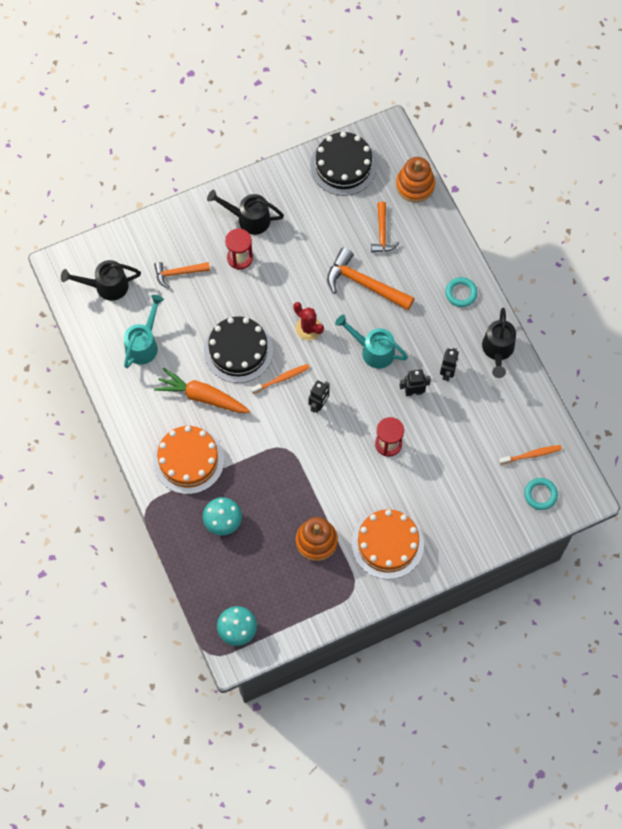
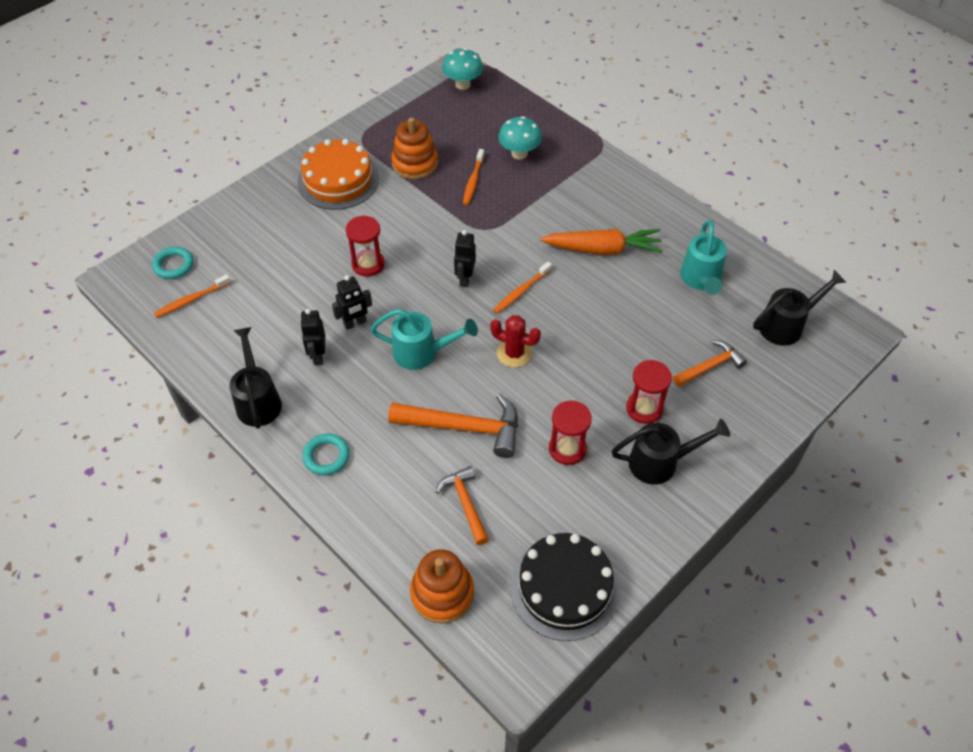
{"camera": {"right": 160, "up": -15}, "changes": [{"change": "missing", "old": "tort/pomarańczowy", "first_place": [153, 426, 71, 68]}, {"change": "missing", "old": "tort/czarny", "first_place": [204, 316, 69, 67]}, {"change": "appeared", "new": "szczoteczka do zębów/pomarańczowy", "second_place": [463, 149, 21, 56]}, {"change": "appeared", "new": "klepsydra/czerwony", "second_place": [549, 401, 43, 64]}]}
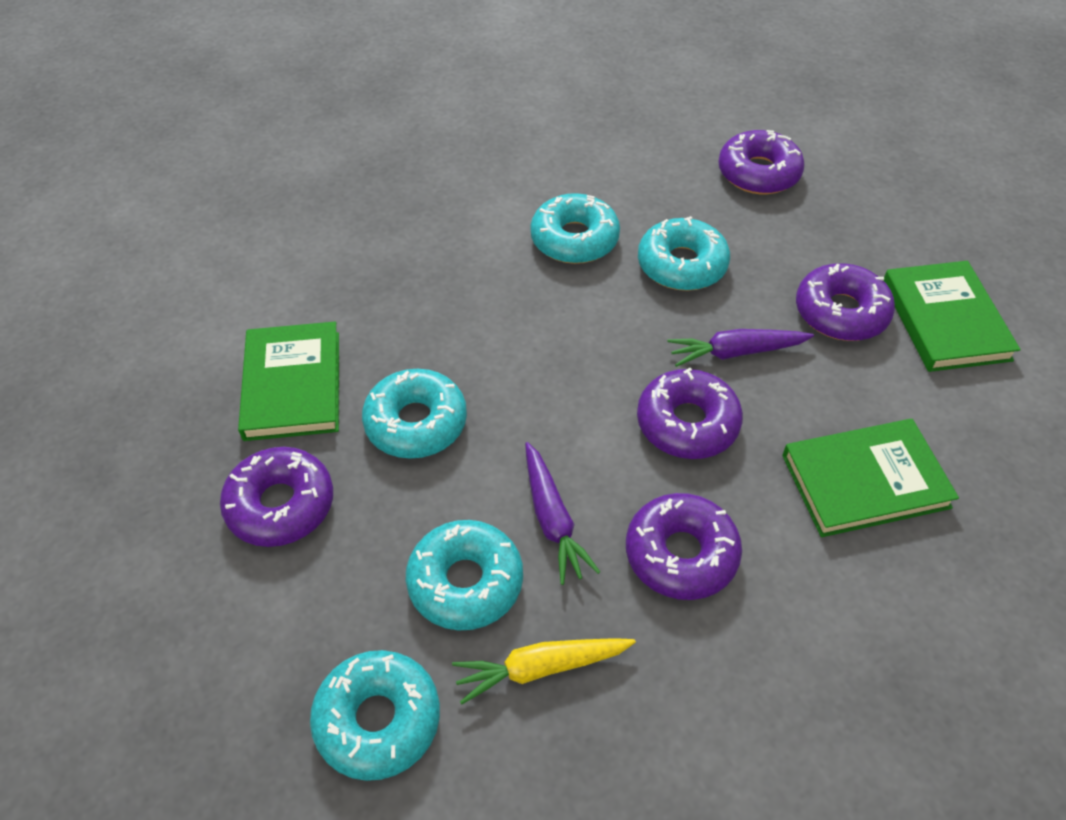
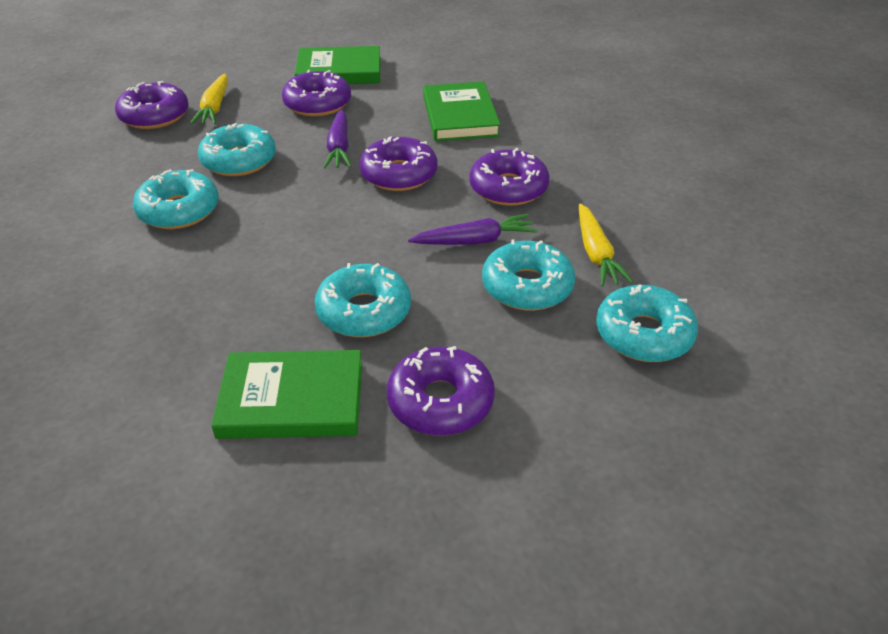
{"camera": {"right": -85, "up": -10}, "changes": [{"change": "appeared", "new": "marchewka/żółty", "second_place": [190, 74, 38, 51]}]}
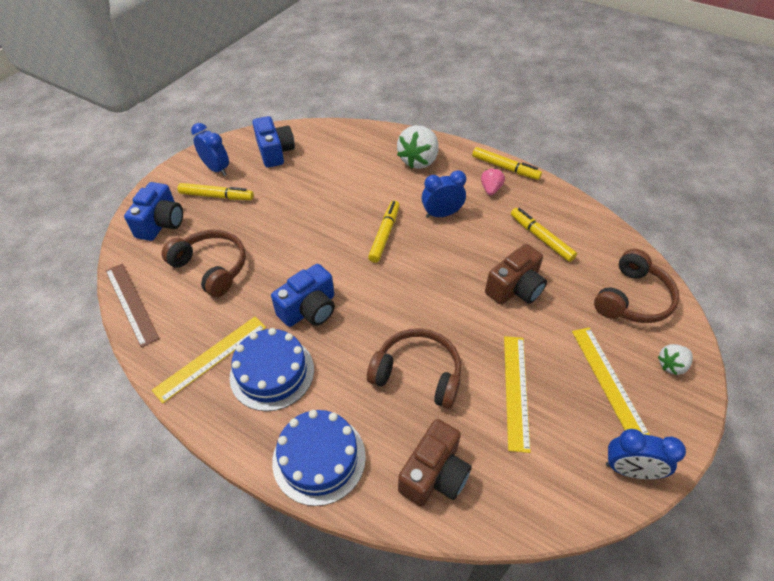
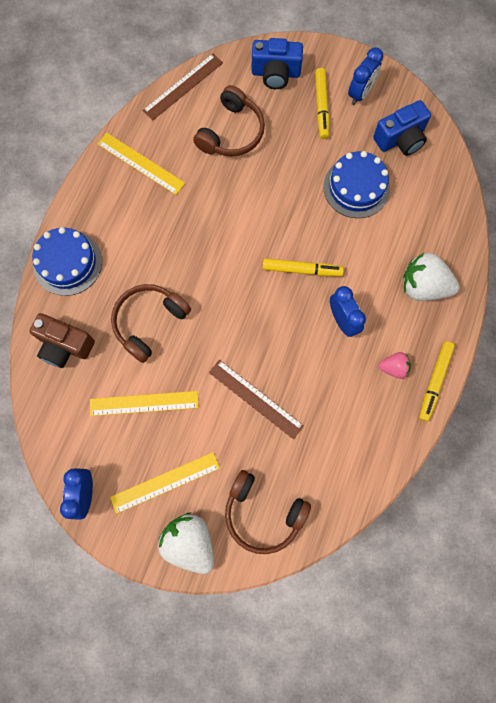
{"camera": {"right": 80, "up": 25}, "changes": [{"change": "missing", "old": "aparat fotograficzny/niebieski", "first_place": [271, 264, 64, 63]}, {"change": "missing", "old": "flamaster/żółty", "first_place": [511, 208, 66, 54]}, {"change": "relocated", "old": "tort/niebieski", "first_place": [229, 328, 85, 83], "second_place": [323, 151, 67, 67]}, {"change": "exchanged", "old": "aparat fotograficzny/brązowy", "new": "linijka/brązowy", "first_place": [485, 244, 62, 61], "second_place": [209, 360, 95, 79]}, {"change": "spun", "old": "słuchawki/brązowy", "first_place": [367, 328, 95, 81], "second_place": [111, 284, 80, 79], "degrees": -150}, {"change": "size", "old": "truskawka/biały", "first_place": [658, 344, 35, 31], "second_place": [158, 513, 56, 61], "factor": 1.86}]}
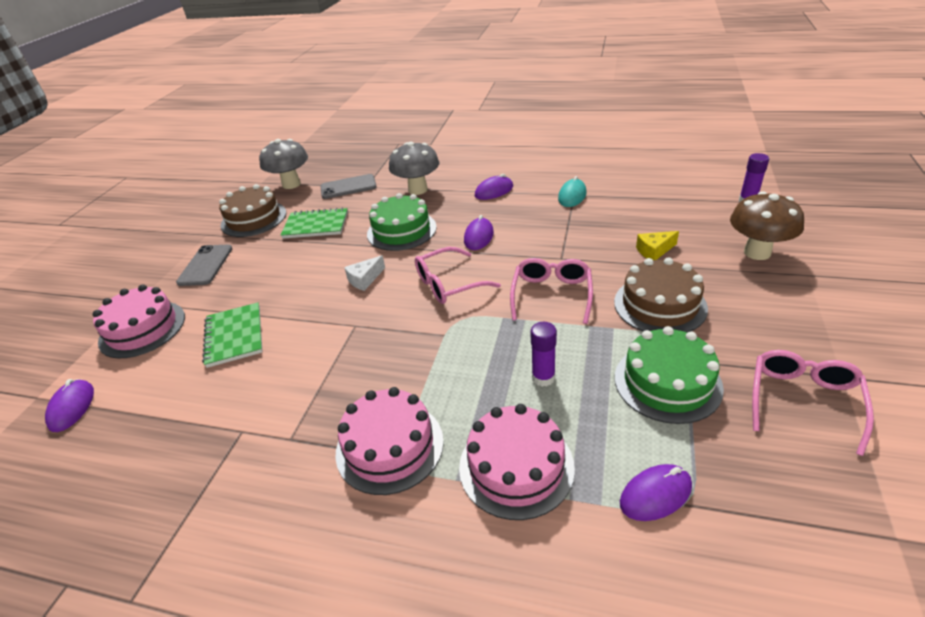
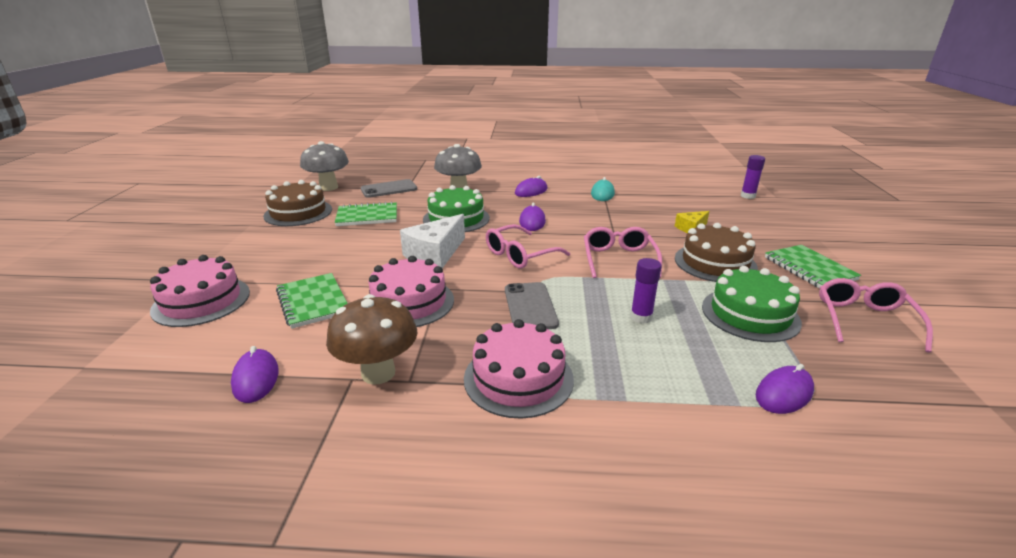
{"camera": {"right": -15, "up": -10}, "changes": [{"change": "appeared", "new": "zeszyt/zielony", "second_place": [765, 245, 96, 43]}, {"change": "relocated", "old": "myszka/fioletowy", "first_place": [45, 379, 49, 53], "second_place": [231, 346, 48, 57]}, {"change": "relocated", "old": "telefon/szary", "first_place": [176, 245, 56, 41], "second_place": [505, 282, 54, 47]}, {"change": "relocated", "old": "tort/różowy", "first_place": [459, 404, 116, 116], "second_place": [368, 256, 86, 71]}, {"change": "relocated", "old": "grzyb/brązowy", "first_place": [730, 191, 74, 69], "second_place": [326, 294, 92, 91]}, {"change": "size", "old": "ser/biały", "first_place": [344, 255, 41, 36], "second_place": [400, 214, 65, 54], "factor": 1.83}]}
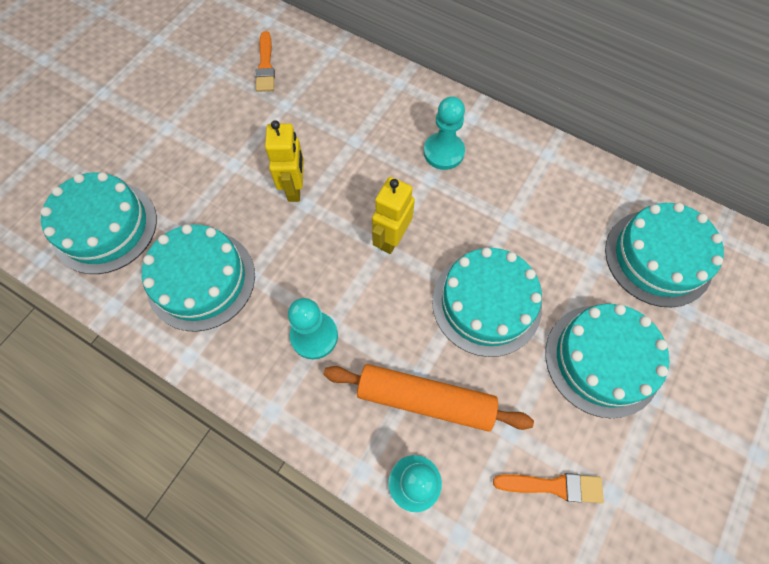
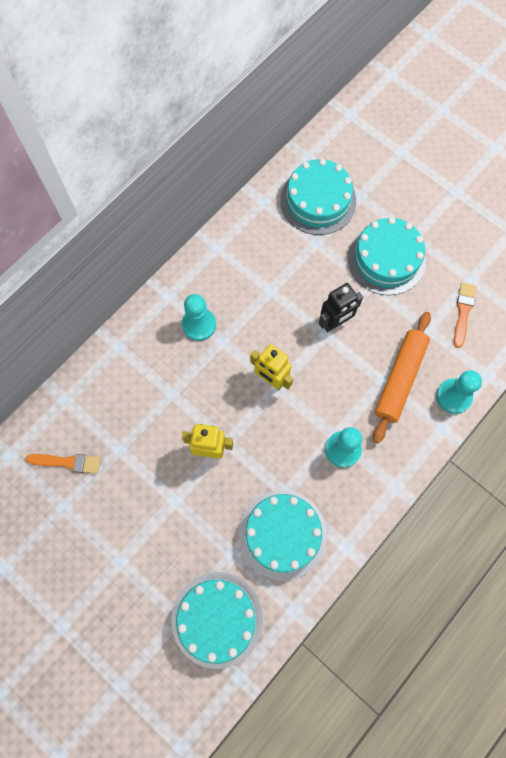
{"camera": {"right": -80, "up": 5}, "changes": [{"change": "exchanged", "old": "tort/turkusowy", "new": "robot/czarny", "first_place": [432, 248, 110, 109], "second_place": [319, 283, 44, 49]}]}
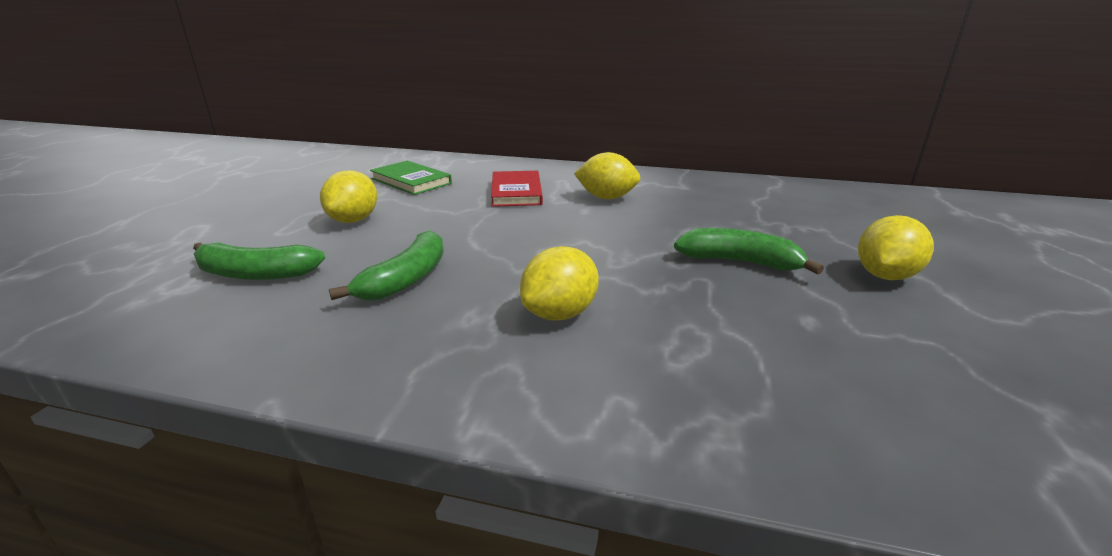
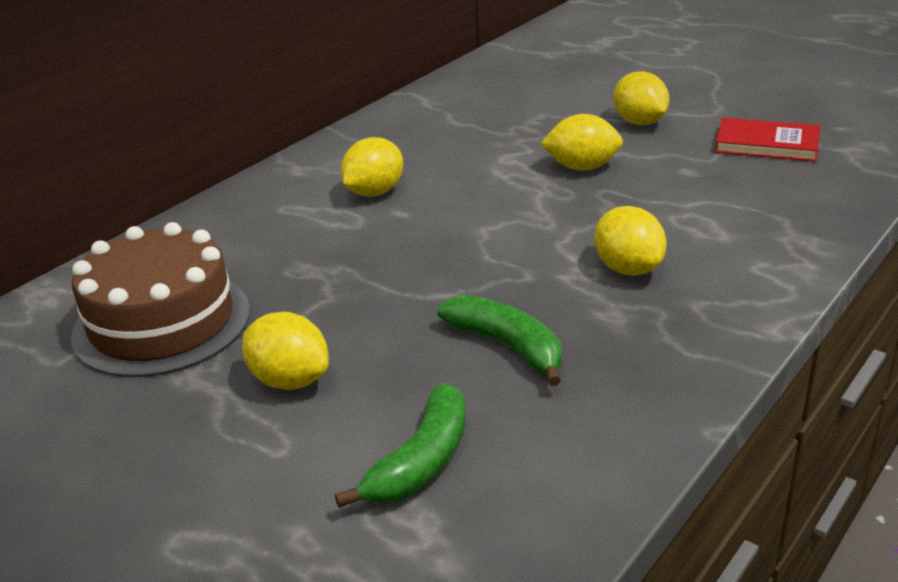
{"camera": {"right": -65, "up": 5}, "changes": [{"change": "relocated", "old": "książka/czerwony", "first_place": [491, 171, 52, 36], "second_place": [715, 117, 105, 45]}, {"change": "exchanged", "old": "książka/zielony", "new": "tort/brązowy", "first_place": [370, 161, 82, 34], "second_place": [71, 222, 179, 155]}, {"change": "exchanged", "old": "banan/zielony", "new": "cytryna/żółty", "first_place": [674, 228, 150, 47], "second_place": [540, 114, 83, 57]}]}
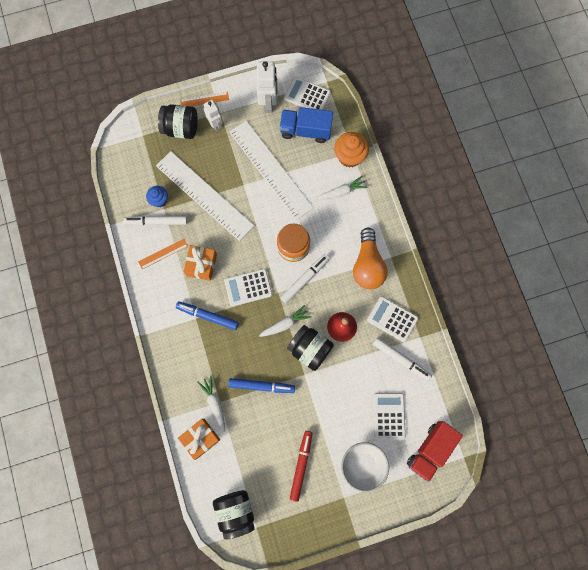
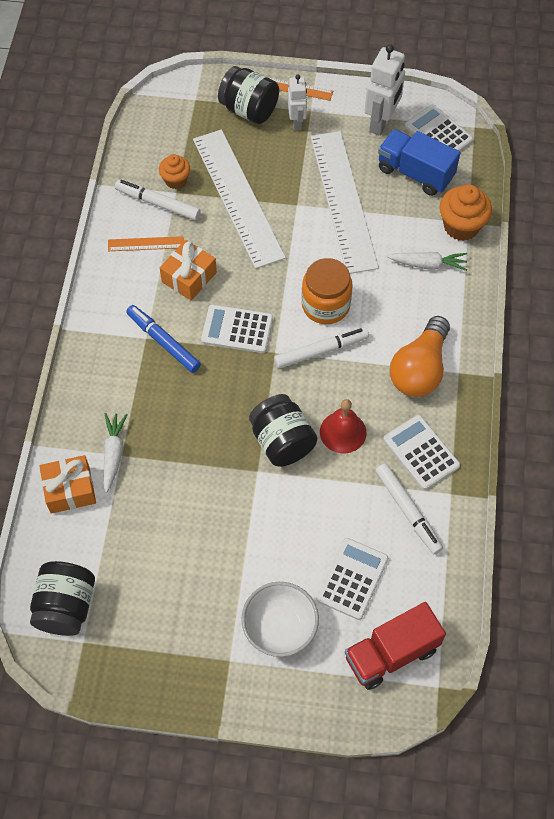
{"camera": {"right": 25, "up": -15}, "changes": [{"change": "missing", "old": "flamaster/niebieski", "first_place": [228, 378, 67, 15]}, {"change": "missing", "old": "marchewka/biały", "first_place": [259, 305, 52, 32]}, {"change": "missing", "old": "flamaster/czerwony", "first_place": [290, 431, 23, 71]}, {"change": "colour", "old": "muffinka/niebieski", "new": "muffinka/pomarańczowy", "first_place": [146, 186, 22, 21], "second_place": [159, 154, 31, 35]}]}
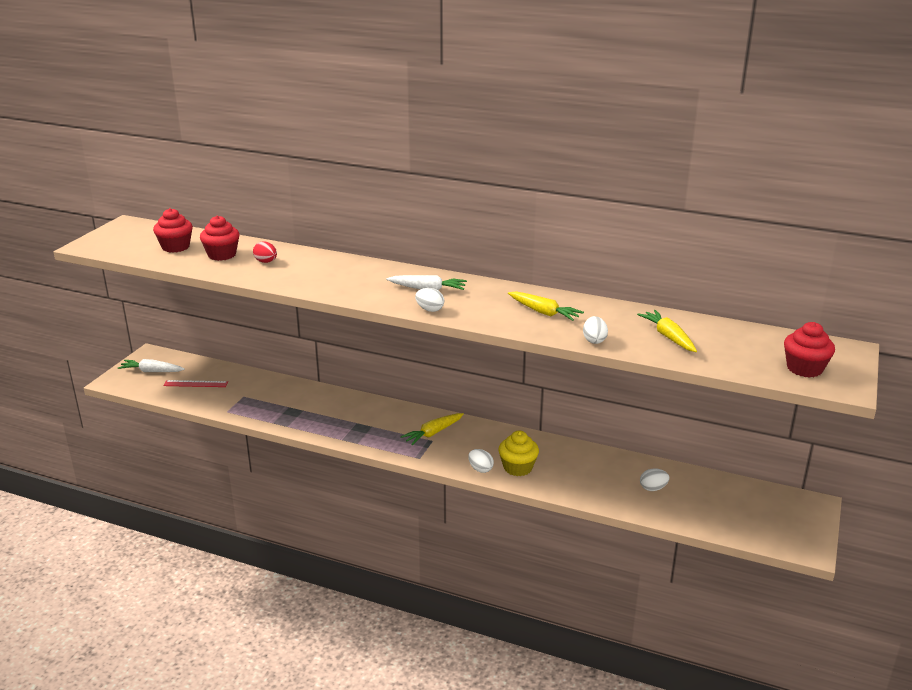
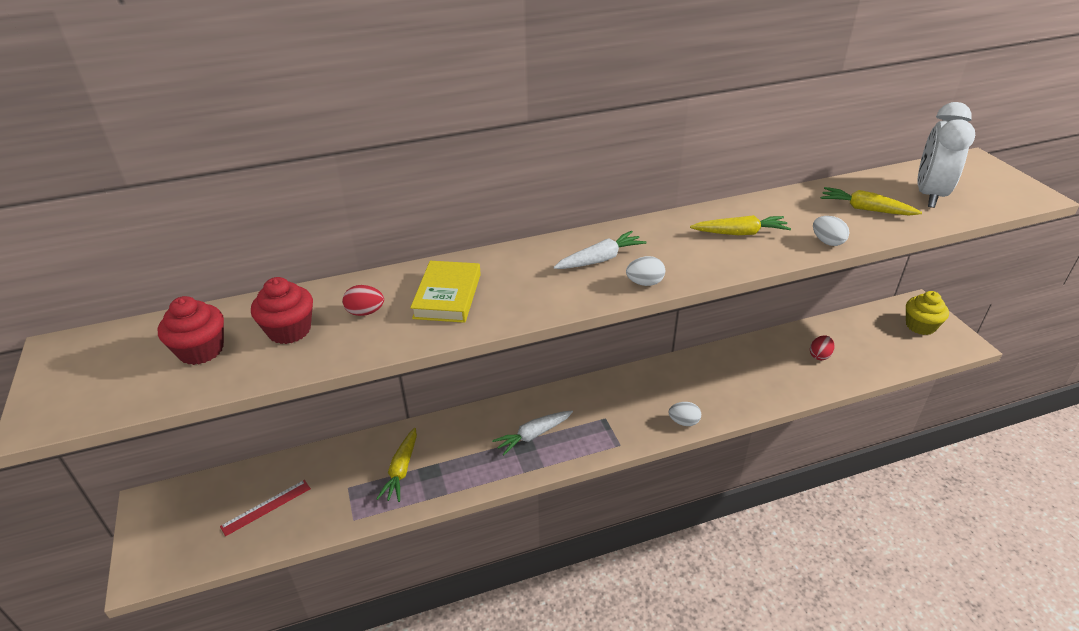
{"camera": {"right": -40, "up": 10}, "changes": [{"change": "missing", "old": "muffinka/czerwony", "first_place": [784, 322, 51, 56]}, {"change": "appeared", "new": "książka/żółty", "second_place": [410, 261, 71, 62]}, {"change": "appeared", "new": "budzik/biały", "second_place": [917, 102, 58, 106]}, {"change": "relocated", "old": "marchewka/biały", "first_place": [118, 359, 67, 13], "second_place": [492, 411, 81, 44]}, {"change": "relocated", "old": "marchewka/żółty", "first_place": [401, 413, 63, 32], "second_place": [376, 428, 41, 74]}, {"change": "relocated", "old": "muffinka/żółty", "first_place": [498, 431, 41, 45], "second_place": [906, 291, 43, 44]}, {"change": "colour", "old": "jajko/biały", "new": "jajko/czerwony", "first_place": [640, 469, 29, 22], "second_place": [810, 335, 24, 25]}]}
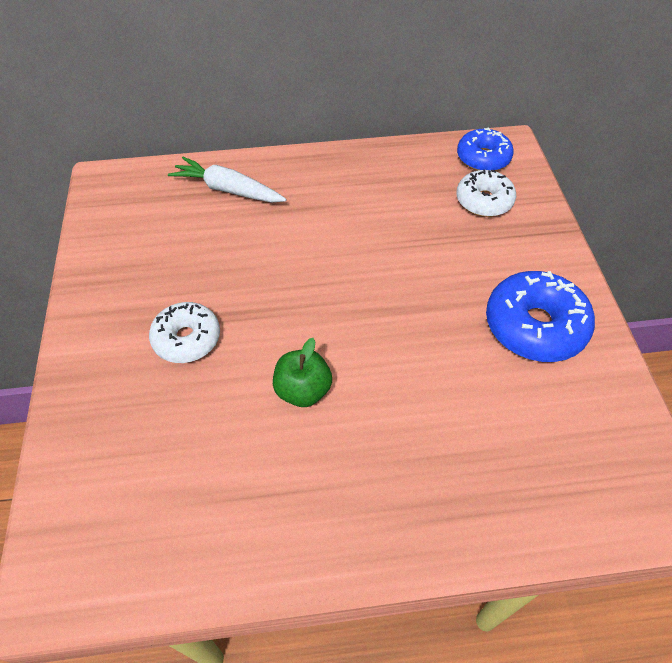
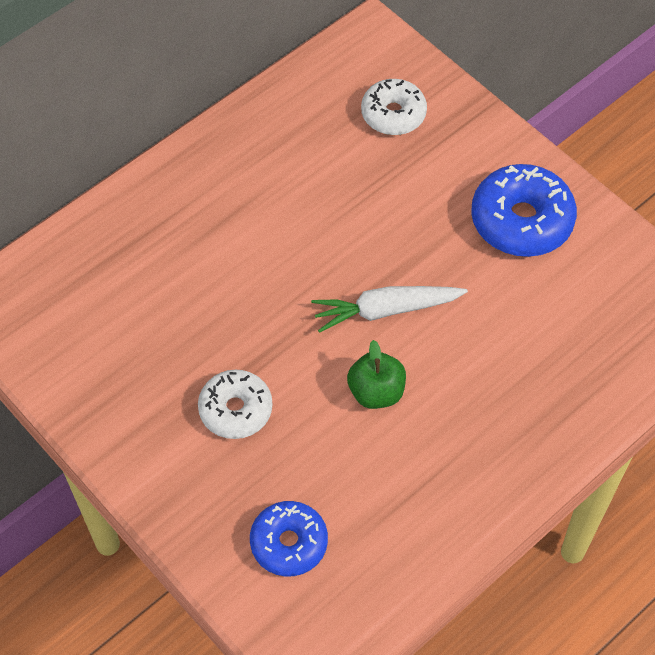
{"camera": {"right": -35, "up": 5}, "changes": [{"change": "relocated", "old": "marchewka/biały", "first_place": [168, 157, 119, 46], "second_place": [311, 286, 157, 47]}, {"change": "relocated", "old": "donut/niebieski", "first_place": [457, 127, 57, 44], "second_place": [250, 501, 78, 75]}]}
